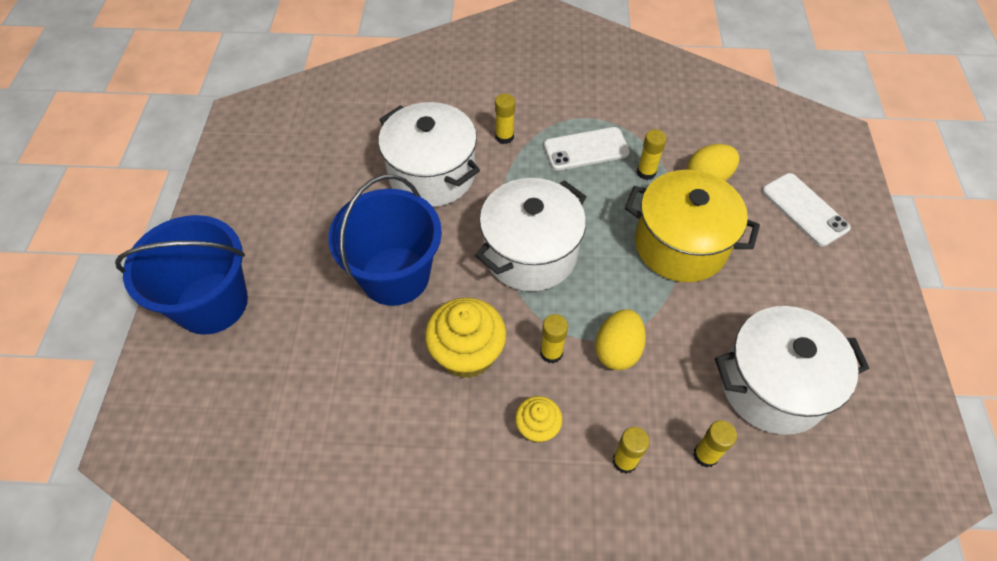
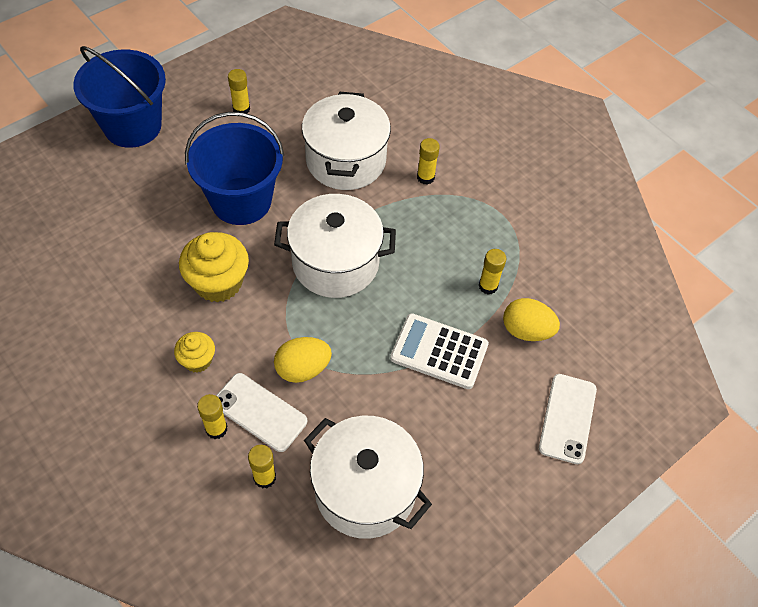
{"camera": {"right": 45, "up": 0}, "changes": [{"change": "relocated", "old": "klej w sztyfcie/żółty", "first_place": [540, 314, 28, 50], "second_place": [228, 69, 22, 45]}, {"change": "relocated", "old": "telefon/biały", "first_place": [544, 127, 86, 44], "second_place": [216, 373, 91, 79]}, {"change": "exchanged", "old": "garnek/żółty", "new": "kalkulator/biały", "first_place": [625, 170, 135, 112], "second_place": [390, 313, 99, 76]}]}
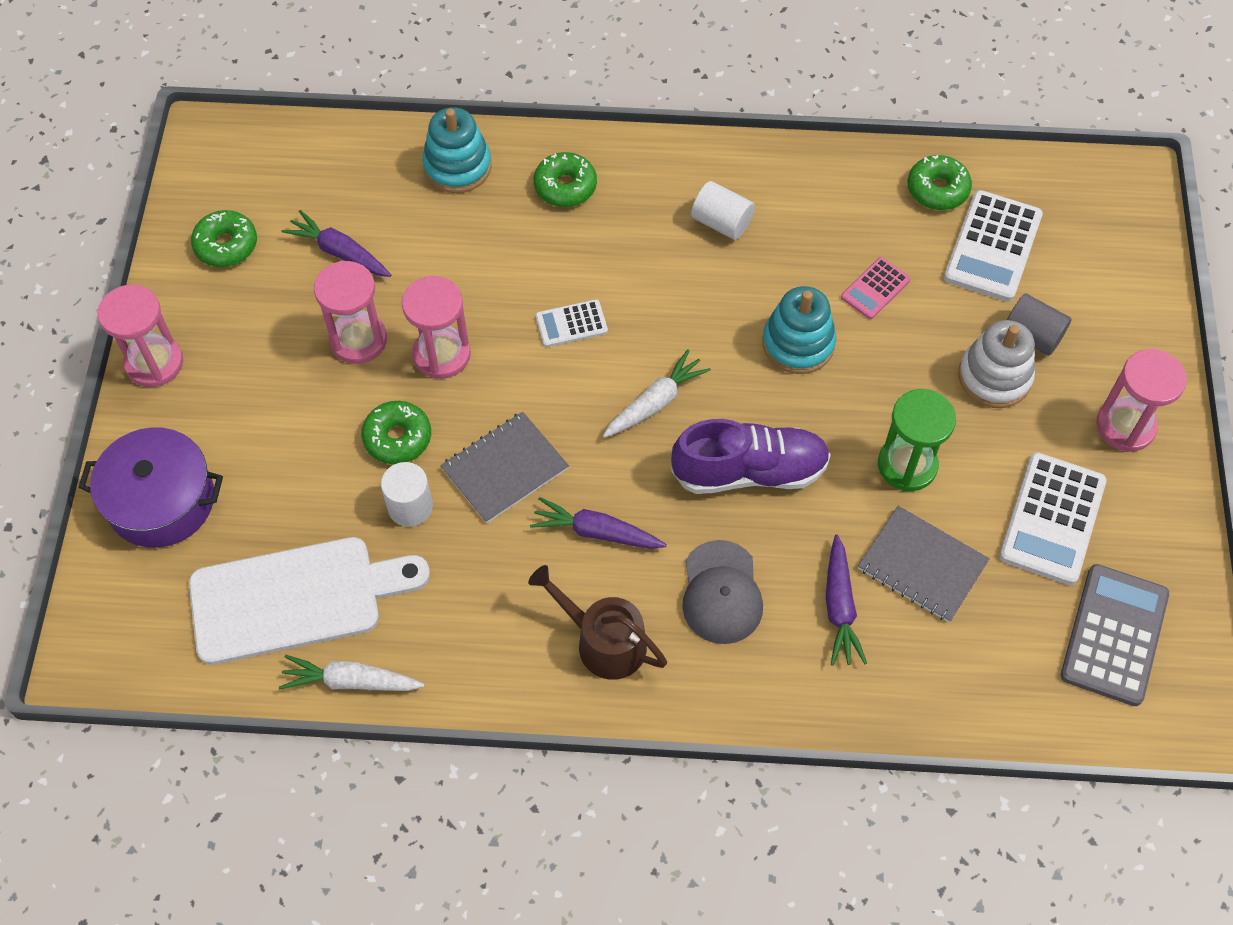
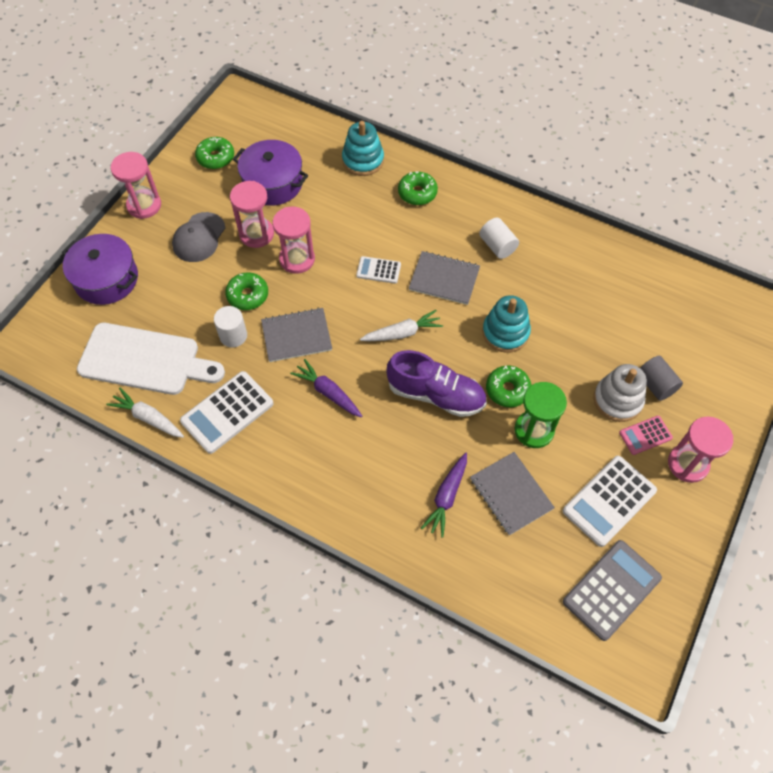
{"camera": {"right": 25, "up": 0}, "changes": [{"change": "missing", "old": "konewka/brązowy", "first_place": [528, 565, 139, 115]}, {"change": "appeared", "new": "zeszyt/szary", "second_place": [409, 251, 71, 54]}, {"change": "relocated", "old": "czapka/szary", "first_place": [682, 540, 81, 104], "second_place": [172, 212, 53, 50]}, {"change": "relocated", "old": "kalkulator/różowy", "first_place": [841, 257, 69, 62], "second_place": [619, 416, 54, 39]}, {"change": "relocated", "old": "donut/zielony", "first_place": [908, 155, 64, 55], "second_place": [486, 365, 46, 42]}, {"change": "relocated", "old": "kalkulator/biały", "first_place": [944, 190, 99, 112], "second_place": [180, 371, 93, 83]}, {"change": "exchanged", "old": "marchewka/fioletowy", "new": "garnek/fioletowy", "first_place": [282, 210, 109, 67], "second_place": [233, 140, 75, 66]}]}
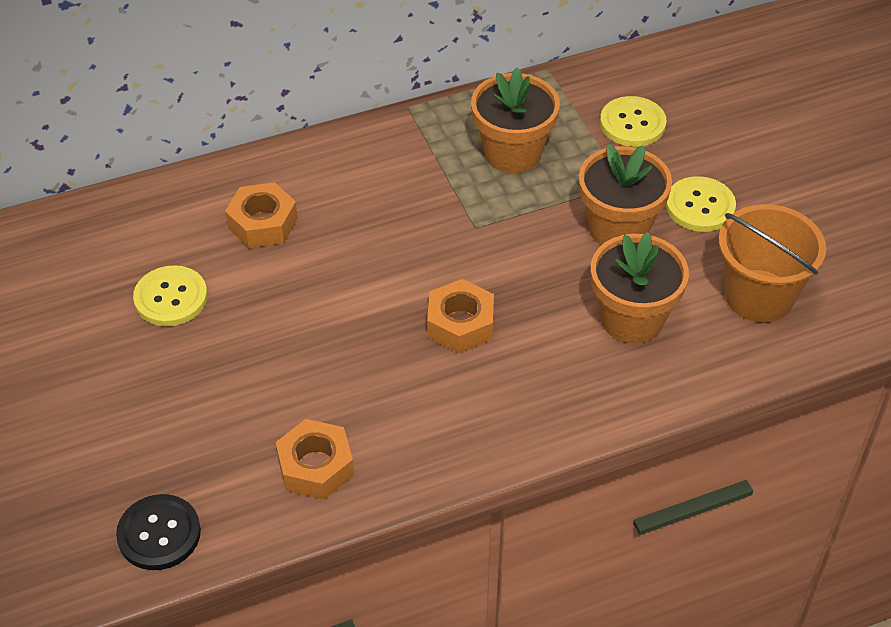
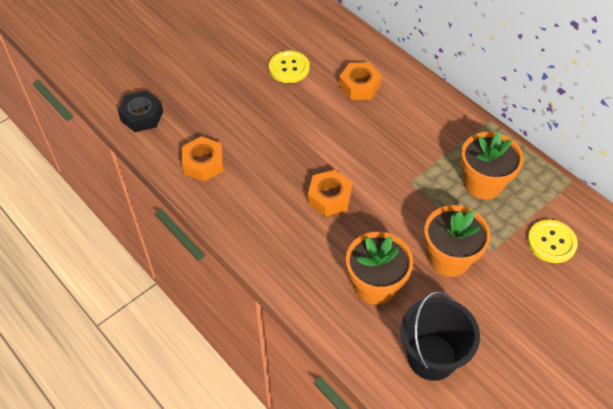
{"camera": {"right": 70, "up": 5}, "changes": [{"change": "missing", "old": "guzik/żółty", "first_place": [666, 176, 70, 56]}, {"change": "exchanged", "old": "guzik/czarny", "new": "nakrętka/czarny", "first_place": [116, 494, 85, 76], "second_place": [118, 90, 45, 42]}, {"change": "colour", "old": "wiadro/pomarańczowy", "new": "wiadro/czarny", "first_place": [719, 204, 107, 119], "second_place": [400, 291, 80, 90]}]}
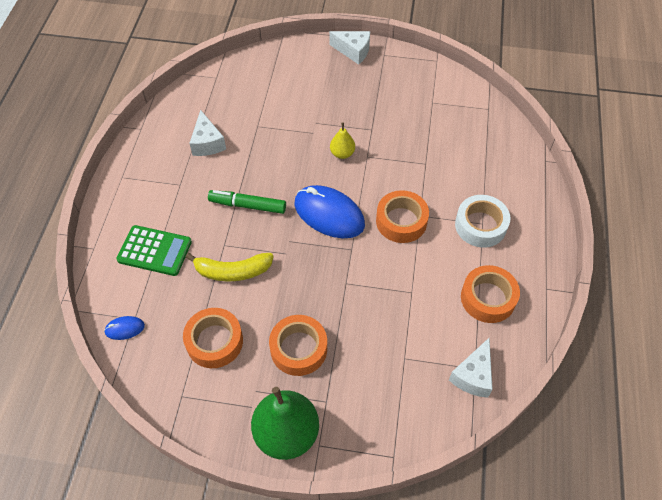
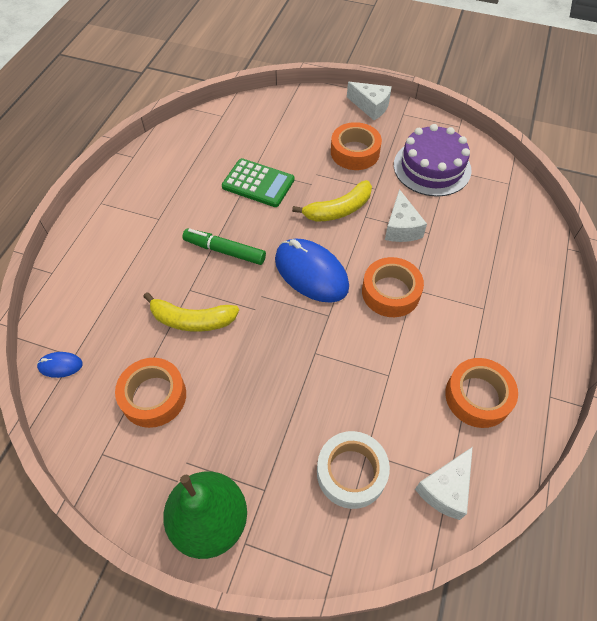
{"camera": {"right": 10, "up": 0}, "changes": [{"change": "appeared", "new": "tort/fioletowy", "second_place": [394, 124, 78, 73]}, {"change": "relocated", "old": "kalkulator/zielony", "first_place": [116, 225, 76, 51], "second_place": [222, 158, 73, 49]}, {"change": "relocated", "old": "ser/biały", "first_place": [189, 110, 37, 46], "second_place": [385, 189, 42, 53]}, {"change": "relocated", "old": "taśma klejąca/pomarańczowy", "first_place": [269, 315, 58, 61], "second_place": [331, 122, 51, 48]}, {"change": "relocated", "old": "taśma klejąca/biały", "first_place": [455, 195, 55, 53], "second_place": [317, 431, 73, 78]}, {"change": "exchanged", "old": "gruszka/żółty", "new": "banan/żółty", "first_place": [330, 122, 25, 37], "second_place": [292, 180, 80, 42]}]}
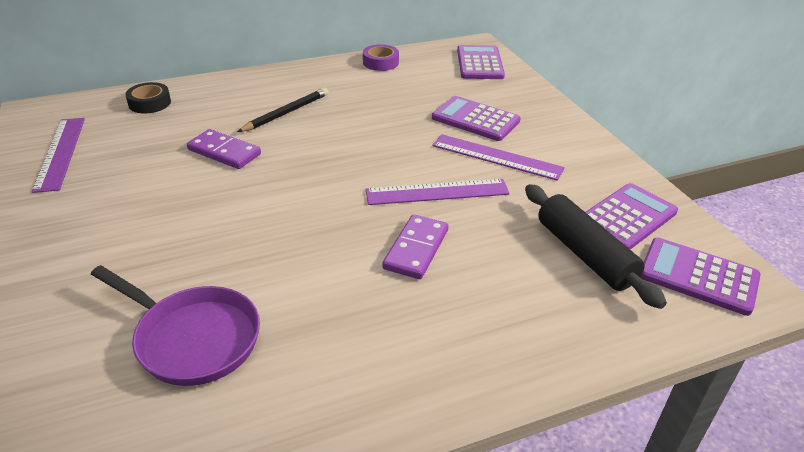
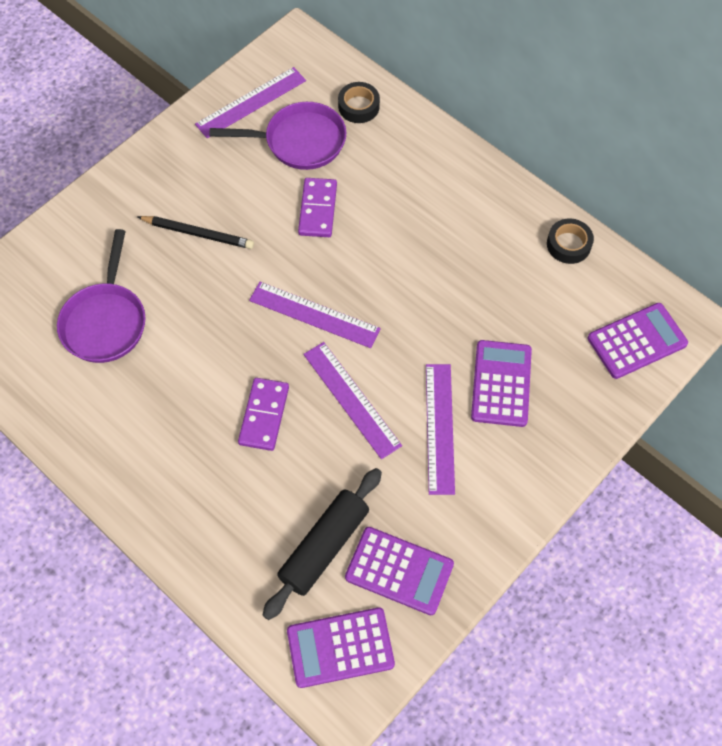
{"camera": {"right": 65, "up": 25}, "changes": [{"change": "appeared", "new": "patelnia/fioletowy", "second_place": [210, 102, 136, 68]}, {"change": "appeared", "new": "linijka/fioletowy", "second_place": [249, 282, 132, 66]}, {"change": "relocated", "old": "ołówek/czarny", "first_place": [237, 88, 92, 44], "second_place": [137, 216, 117, 33]}, {"change": "colour", "old": "taśma klejąca/fioletowy", "new": "taśma klejąca/czarny", "first_place": [363, 44, 36, 27], "second_place": [547, 219, 47, 45]}, {"change": "spun", "old": "kostka domina/fioletowy", "first_place": [382, 214, 66, 65], "second_place": [238, 378, 51, 73], "degrees": -75}, {"change": "spun", "old": "kalkulator/fioletowy", "first_place": [640, 238, 121, 78], "second_place": [287, 607, 108, 81], "degrees": -105}]}
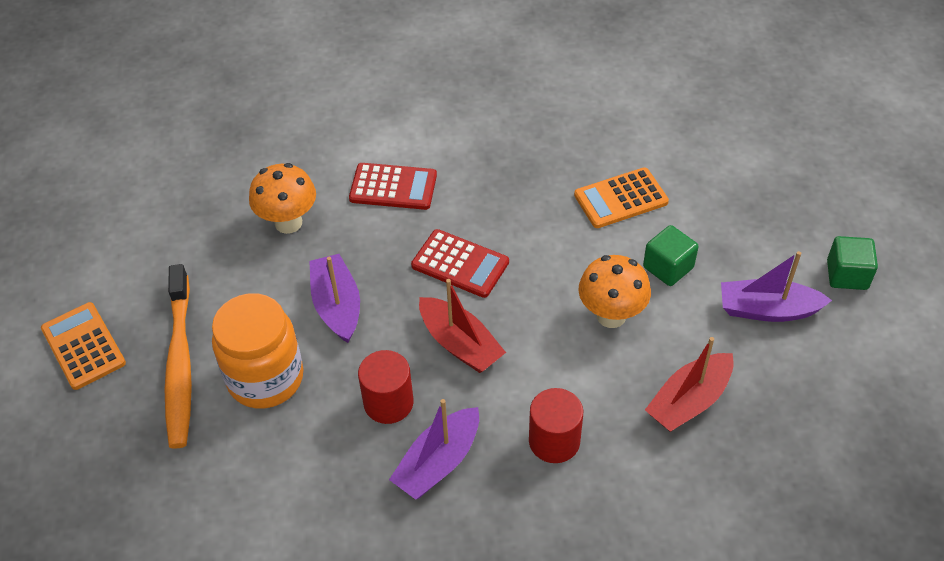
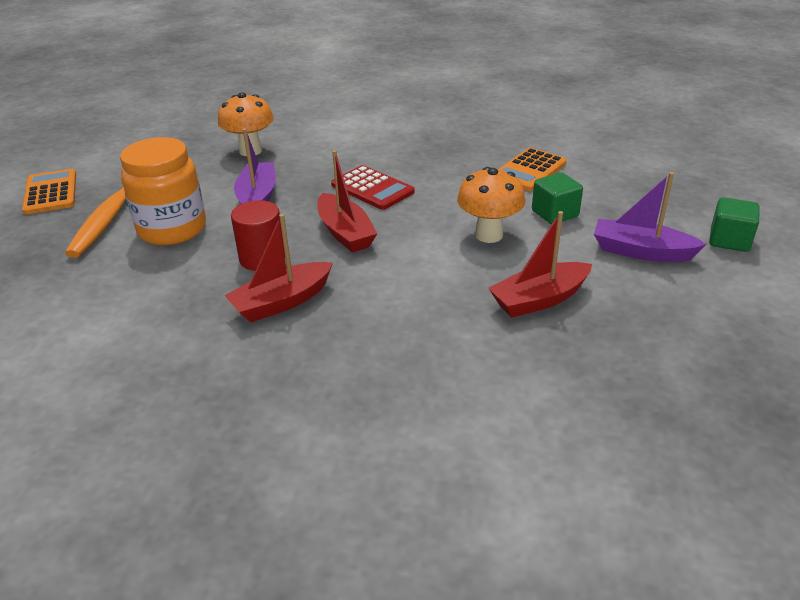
{"camera": {"right": 15, "up": -15}, "changes": [{"change": "missing", "old": "kalkulator/czerwony", "first_place": [349, 163, 88, 47]}, {"change": "missing", "old": "walec/czerwony", "first_place": [529, 388, 54, 75]}, {"change": "colour", "old": "łódka/fioletowy", "new": "łódka/czerwony", "first_place": [389, 399, 90, 101], "second_place": [224, 214, 109, 109]}, {"change": "spun", "old": "kalkulator/pomarańczowy", "first_place": [574, 167, 95, 61], "second_place": [498, 148, 69, 43], "degrees": -45}]}
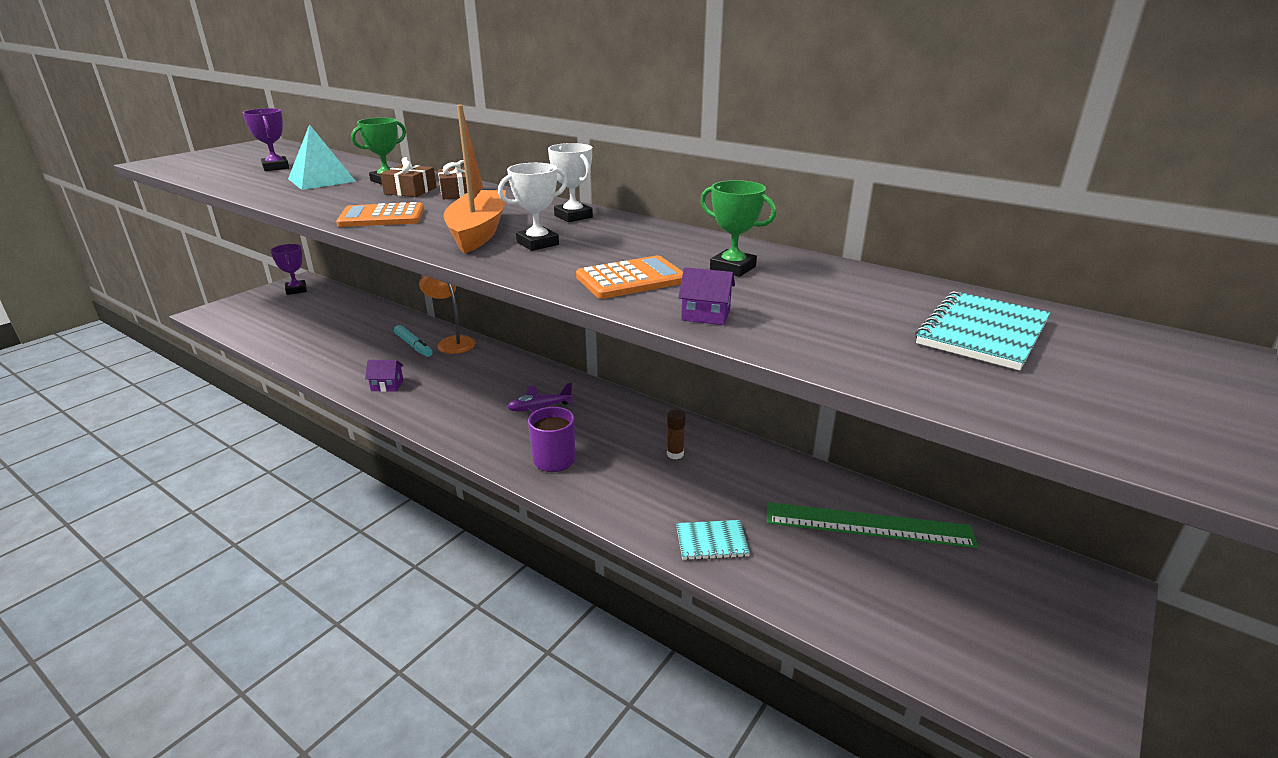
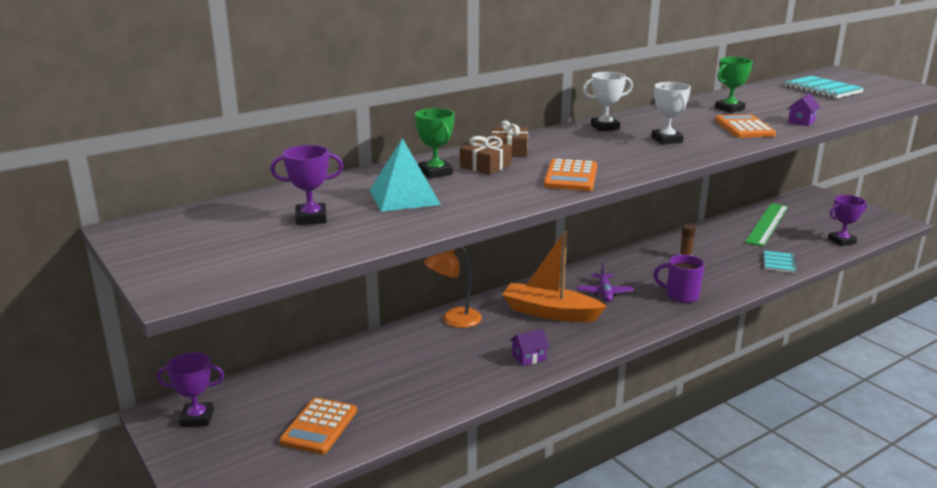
{"camera": {"right": -70, "up": -5}, "changes": [{"change": "missing", "old": "flamaster/turkusowy", "first_place": [394, 325, 38, 32]}, {"change": "appeared", "new": "kalkulator/pomarańczowy", "second_place": [279, 397, 78, 57]}, {"change": "appeared", "new": "puchar/fioletowy", "second_place": [828, 195, 39, 51]}, {"change": "relocated", "old": "łódka/pomarańczowy", "first_place": [444, 105, 62, 148], "second_place": [502, 231, 105, 91]}, {"change": "spun", "old": "domek/fioletowy", "first_place": [365, 360, 38, 32], "second_place": [510, 329, 40, 37], "degrees": 45}]}
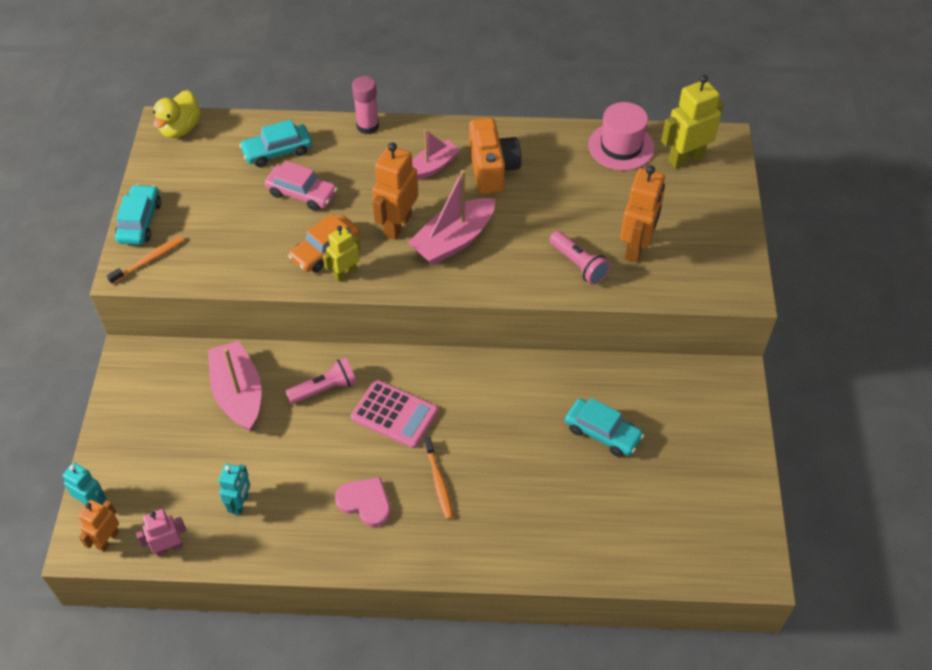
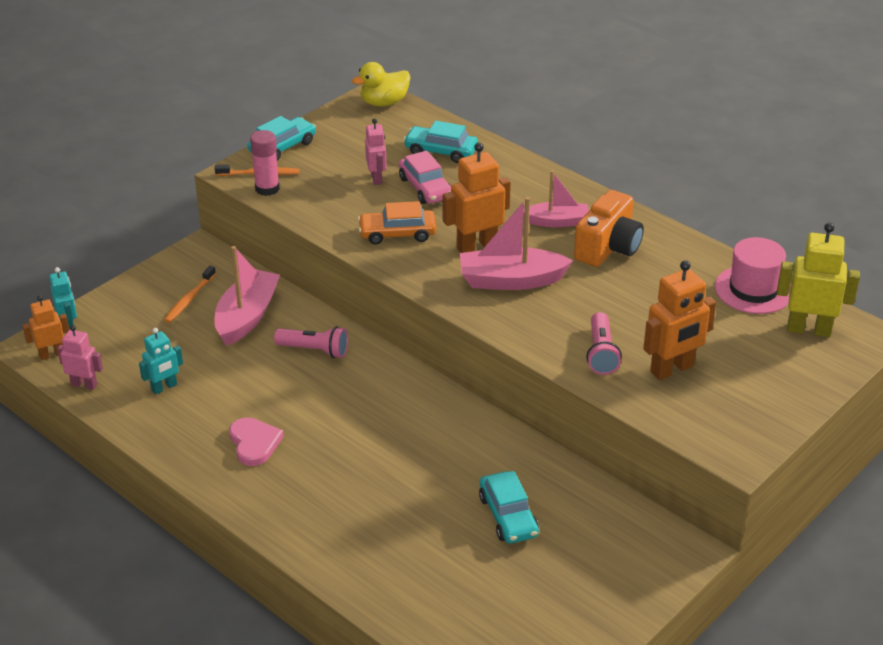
{"camera": {"right": 40, "up": -15}, "changes": [{"change": "missing", "old": "robot/żółty", "first_place": [323, 226, 38, 55]}, {"change": "missing", "old": "kalkulator/różowy", "first_place": [351, 380, 87, 68]}, {"change": "appeared", "new": "robot/różowy", "second_place": [365, 118, 22, 67]}, {"change": "relocated", "old": "klej w sztyfcie/różowy", "first_place": [352, 76, 27, 58], "second_place": [250, 130, 30, 66]}, {"change": "relocated", "old": "szczoteczka do zębów/pomarańczowy", "first_place": [424, 436, 29, 84], "second_place": [164, 266, 52, 57]}]}
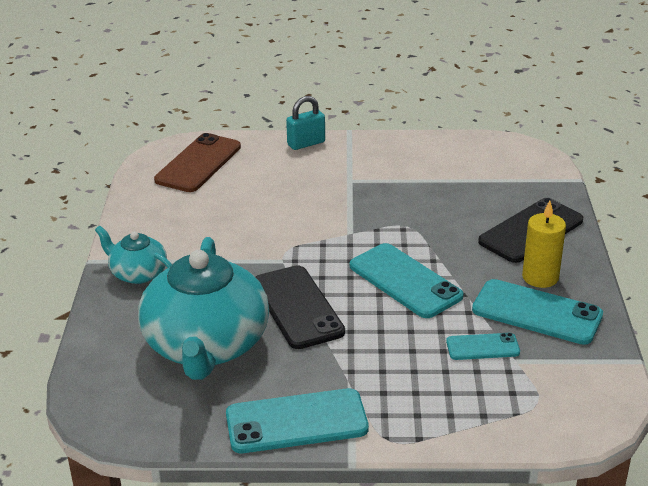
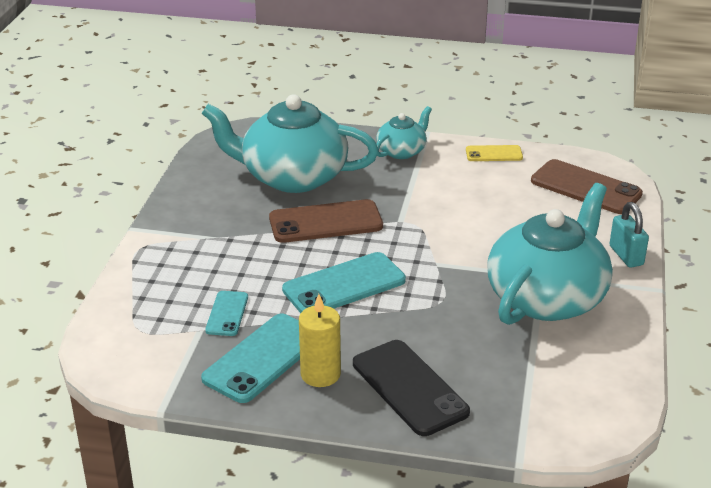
{"camera": {"right": 100, "up": 0}, "changes": [{"change": "missing", "old": "telefon/turkusowy", "first_place": [226, 388, 143, 65]}, {"change": "appeared", "new": "telefon/żółty", "second_place": [466, 145, 57, 16]}, {"change": "appeared", "new": "imbryk/turkusowy", "second_place": [487, 183, 126, 142]}, {"change": "colour", "old": "telefon/czarny", "new": "telefon/brązowy", "first_place": [255, 265, 90, 84], "second_place": [269, 199, 114, 44]}]}
